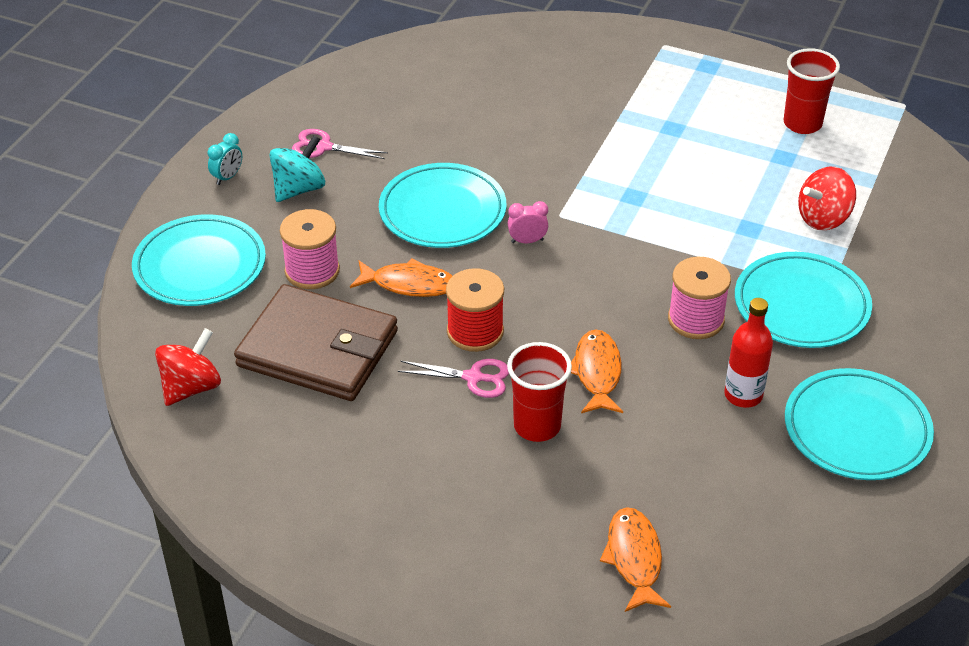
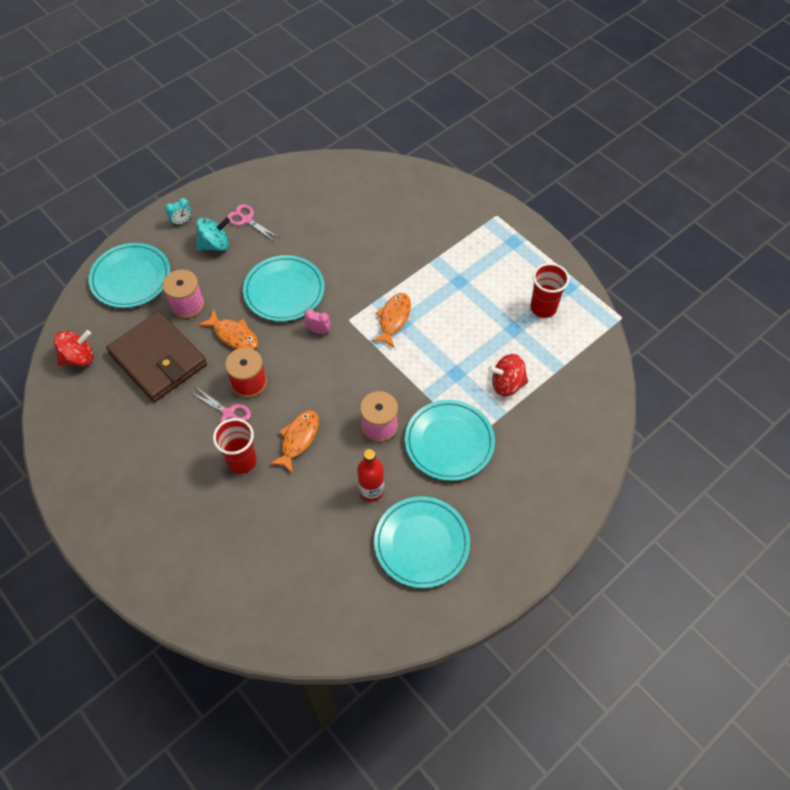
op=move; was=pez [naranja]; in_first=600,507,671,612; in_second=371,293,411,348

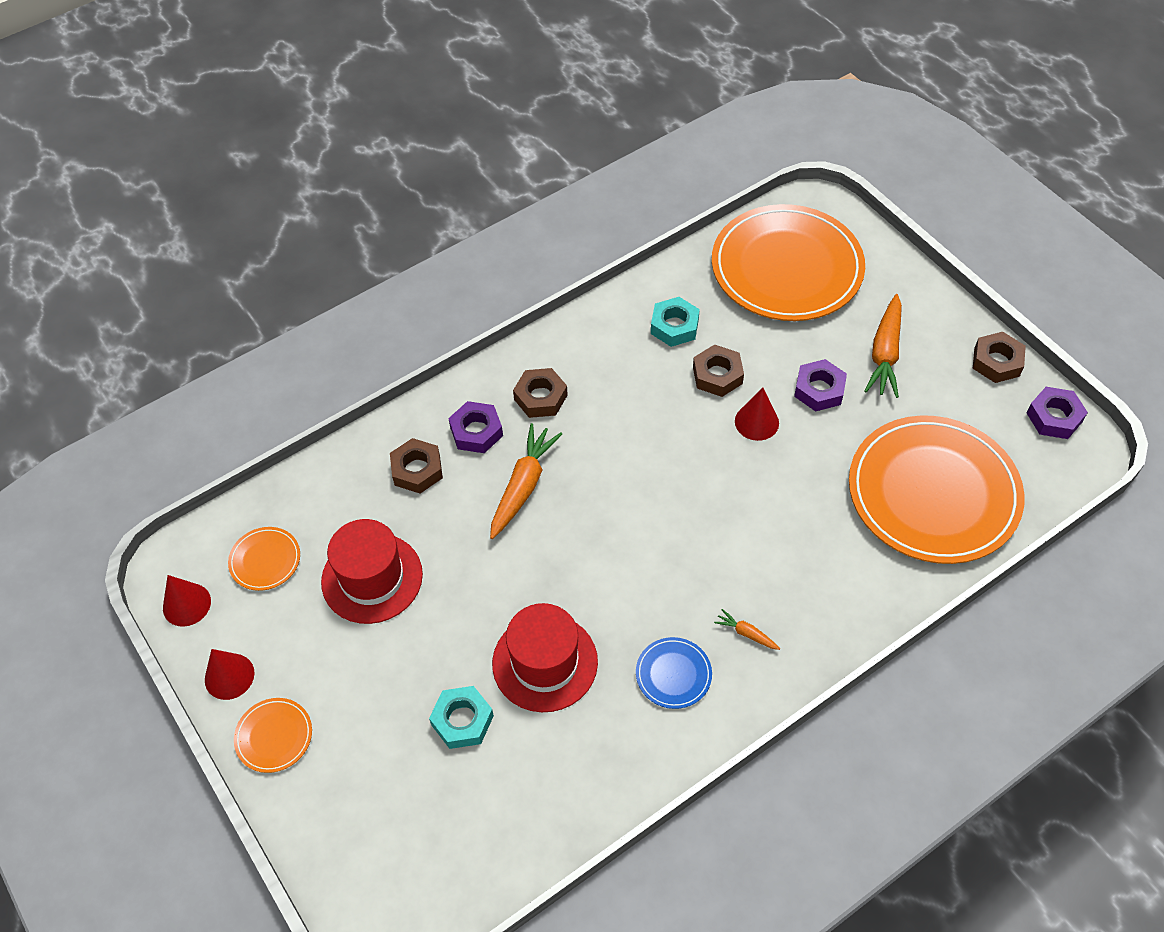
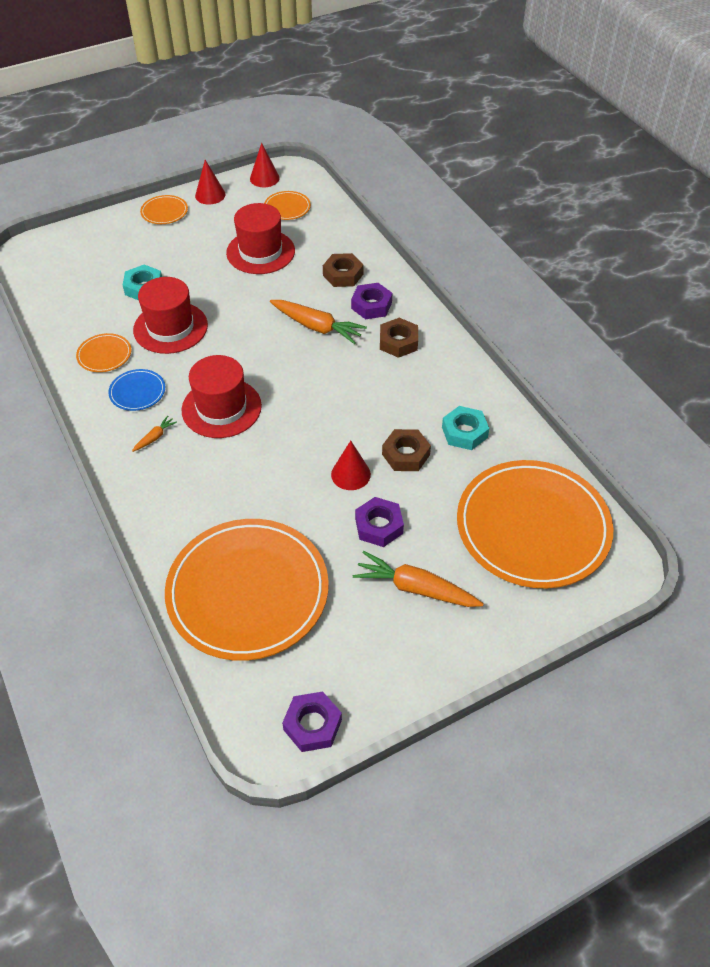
op=delete; was=tuerca [marrón]; in_first=973,332,1026,383
op=insert; now=plato [naranja]; in_second=76,333,131,372
op=insert; now=sombrero [rojo]; in_second=181,355,262,438

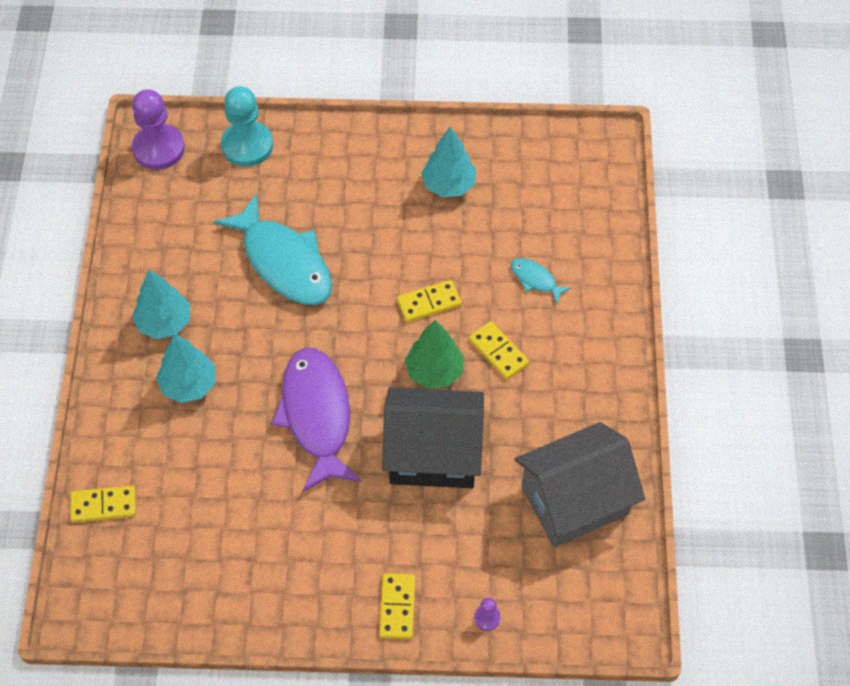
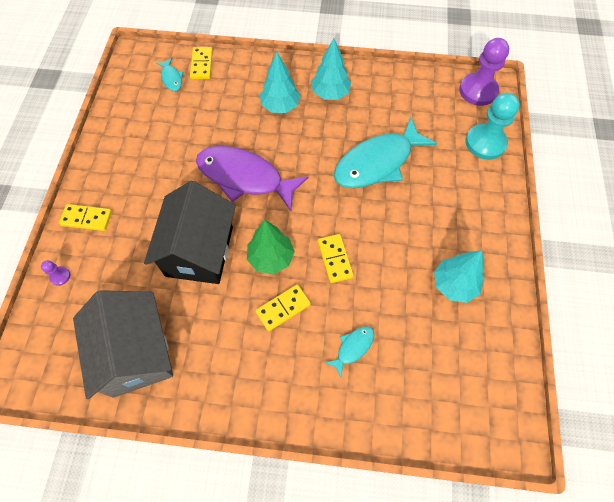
op=insert; now=pez [turquesa]; in_second=156,58,183,91
op=rotate; was=pez [morado]; in_first=271,348,361,492; in_second=196,146,309,211; clockwise=-150

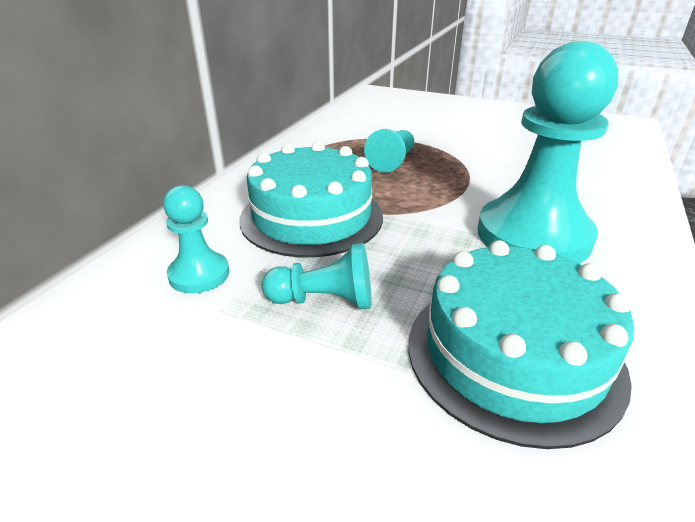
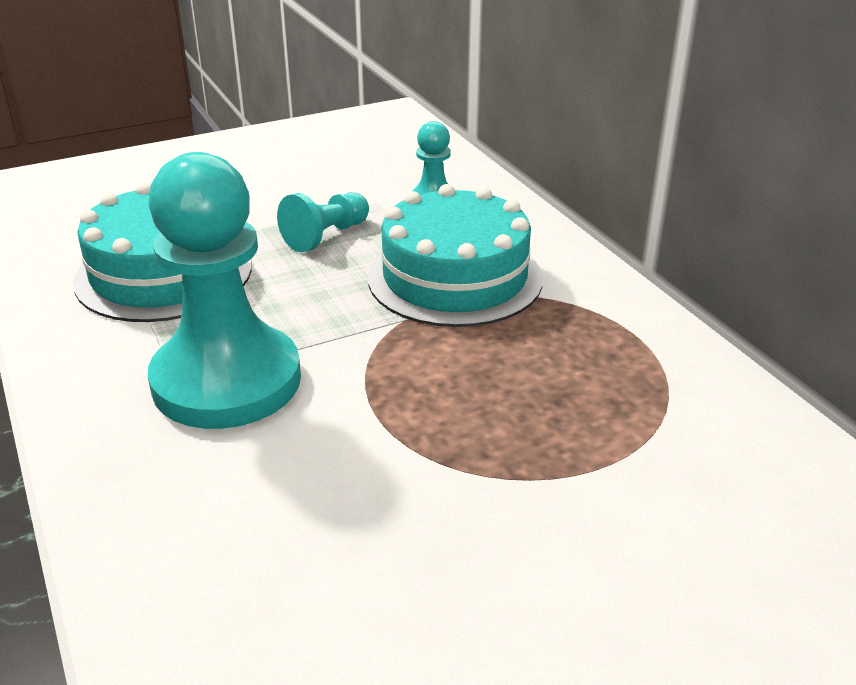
op=delete; was=peón [turquesa]; in_first=364,129,414,173

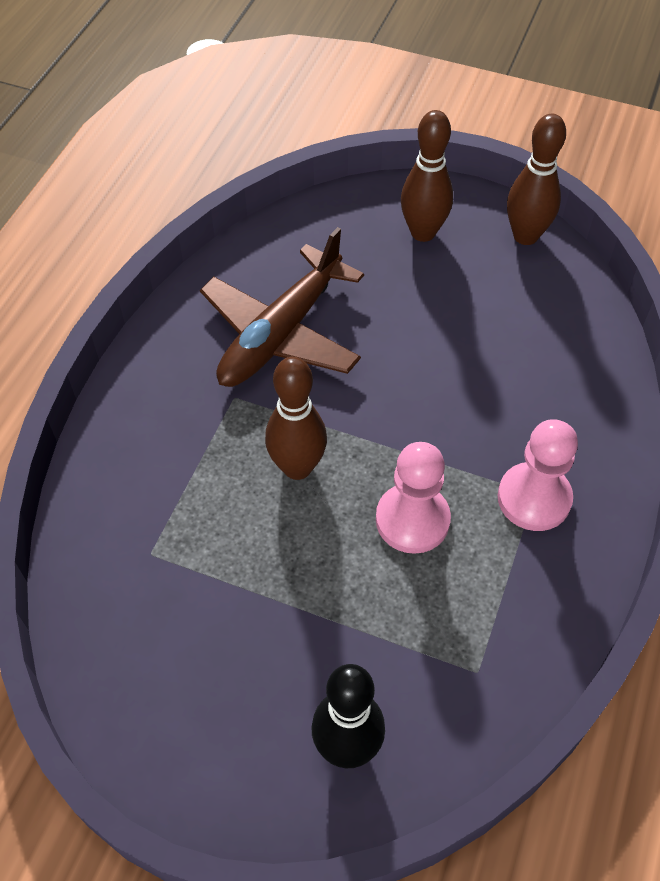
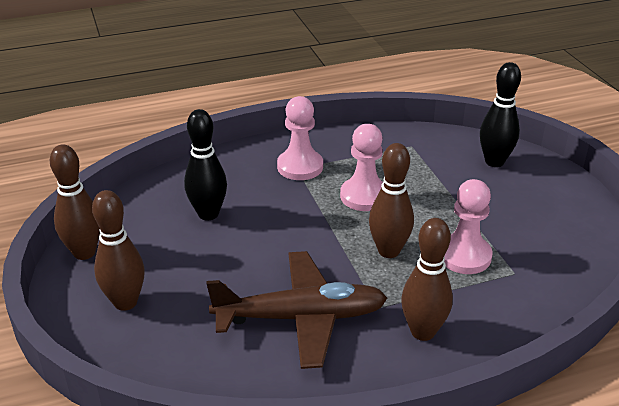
op=insert; now=bolo [negro]; in_second=184,109,227,221
op=insert; now=bolo [marrón]; in_second=401,218,453,341
op=insert; now=peón [rosa]; in_second=444,179,493,274

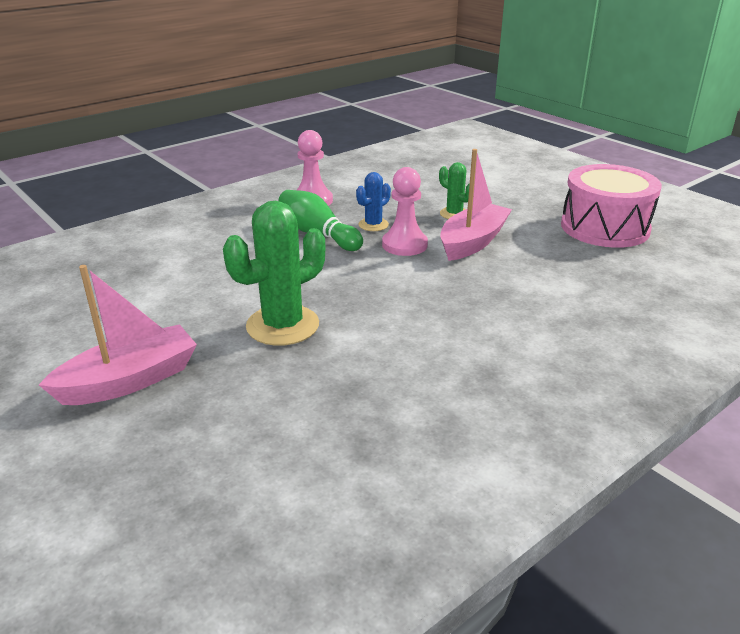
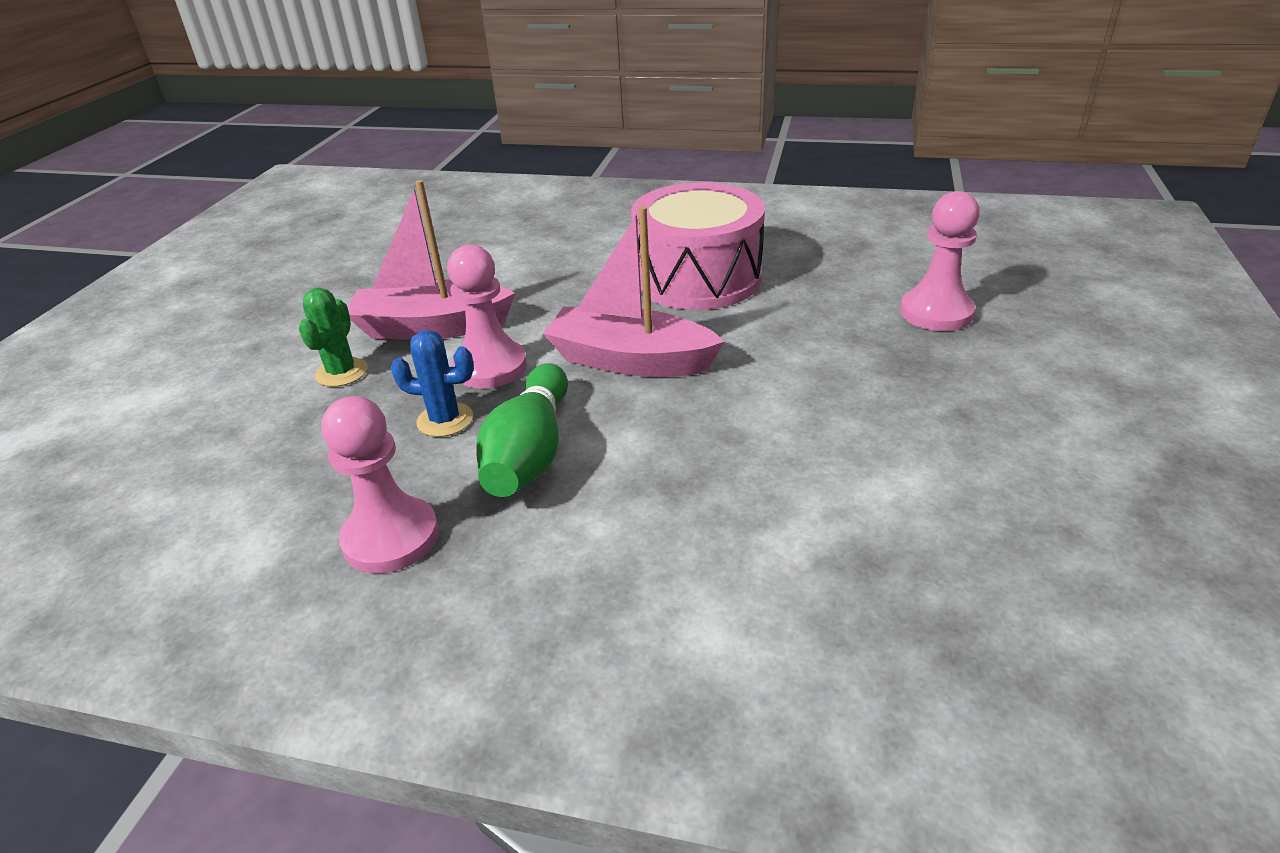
op=delete; was=cactus [verde]; in_first=223,201,325,346
op=insert; now=peón [rosa]; in_second=900,191,980,331
op=move; was=barco [rosa]; in_first=39,265,197,405; in_second=543,206,725,377
op=move; was=tambor [rosa]; in_first=561,164,662,248; in_second=631,182,765,310

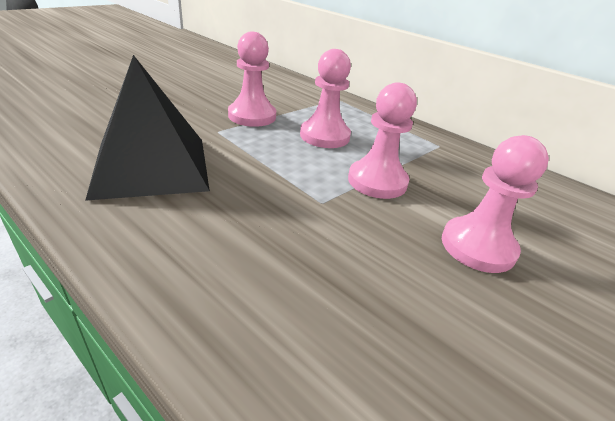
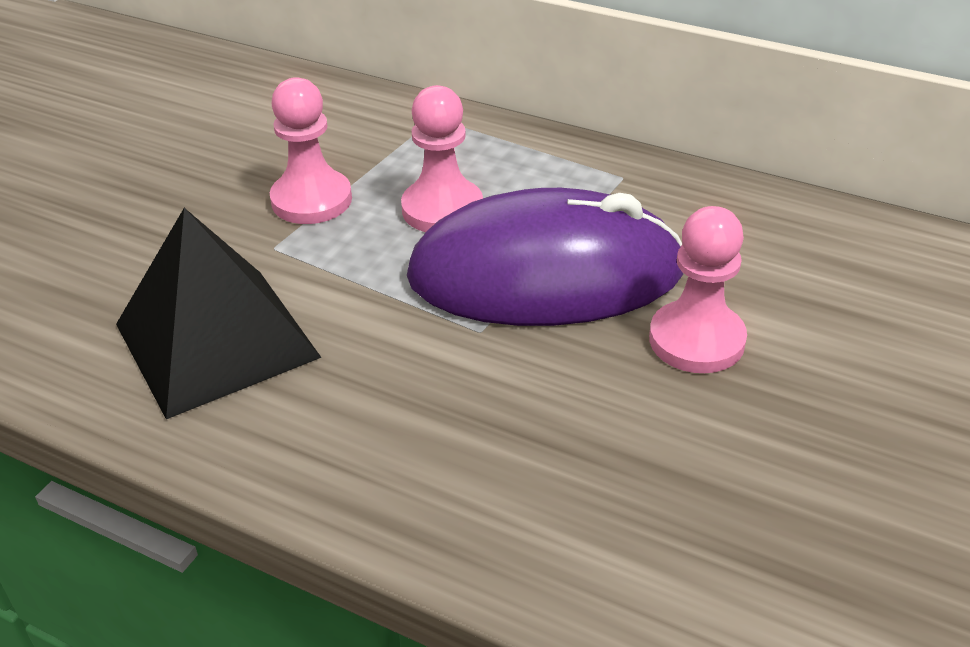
op=replace; was=peón [rosa]; now=ratón [morado]; in_first=348,82,417,199; in_second=407,188,683,326

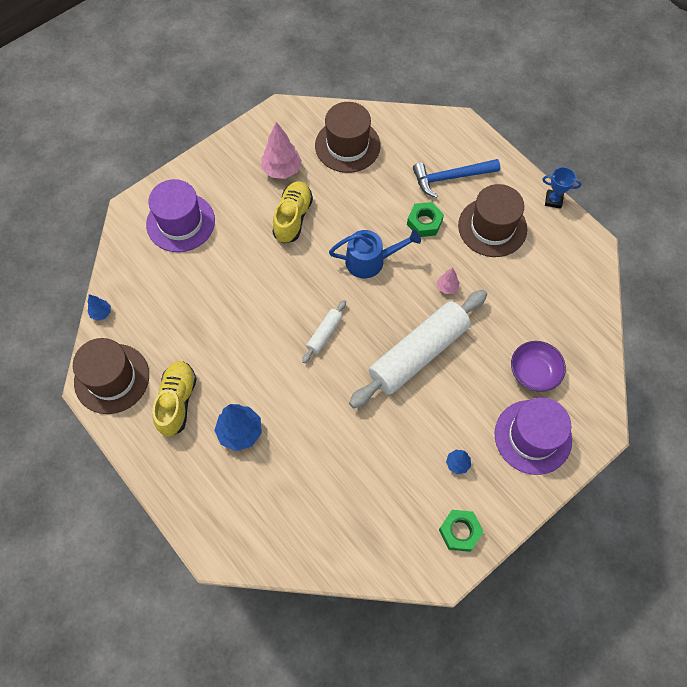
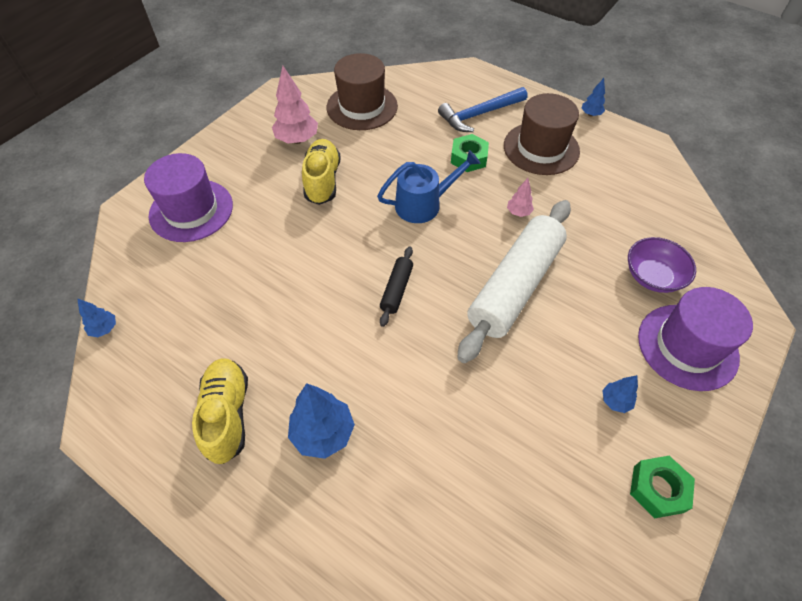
op=delete; was=sombrero [marrón]; in_first=73,338,149,414
op=replace; was=trofeo [azul]; now=árbol [azul]; in_first=543,167,582,209; in_second=581,78,605,117
op=recolor; was=rodillo [blanco]; now=rodillo [negro]; in_first=302,300,346,363; in_second=380,246,413,327

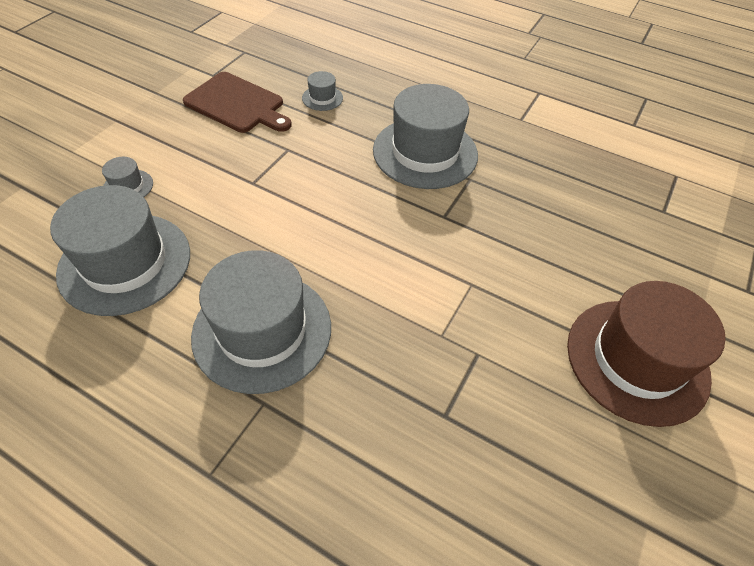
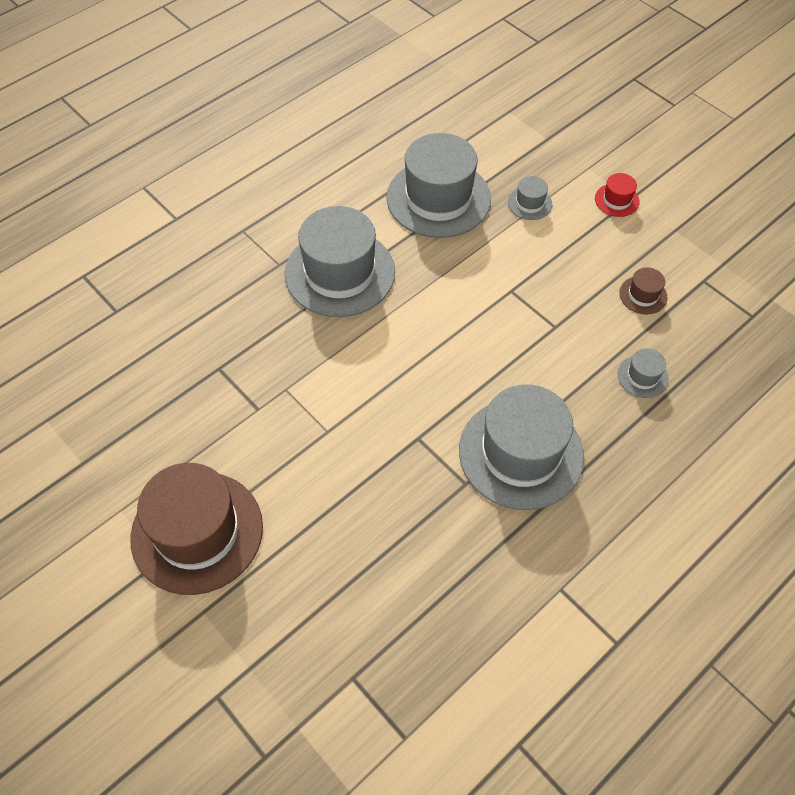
op=insert; now=sombrero [rojo]; in_second=595,173,639,217
op=replace; was=tabla de cortar [marrón]; now=sombrero [marrón]; in_first=183,72,292,133; in_second=619,267,668,314

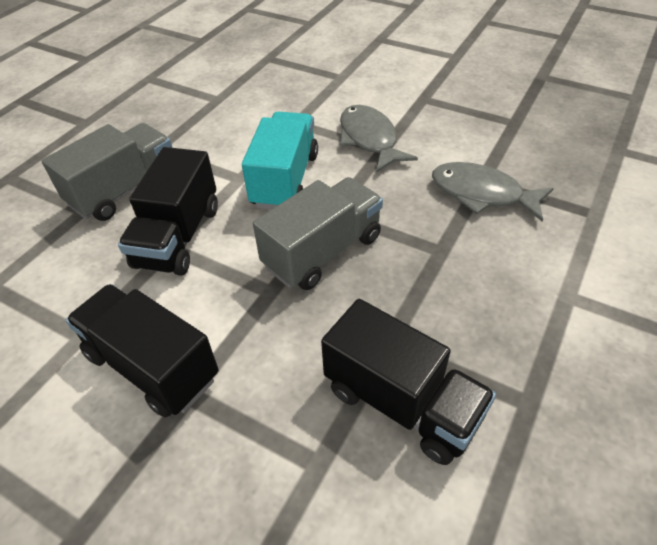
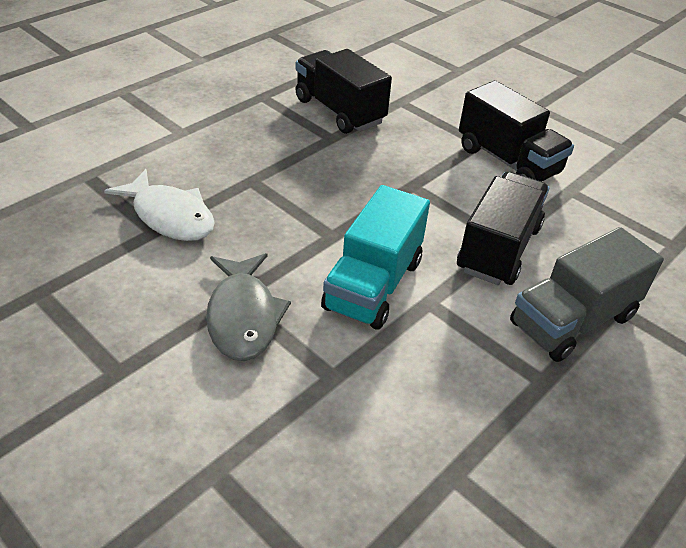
op=delete; was=camión [gris]; in_first=253,177,383,290
op=recolor; was=pez [gris]; now=pez [blanco]; in_first=432,162,554,221; in_second=104,169,215,241

